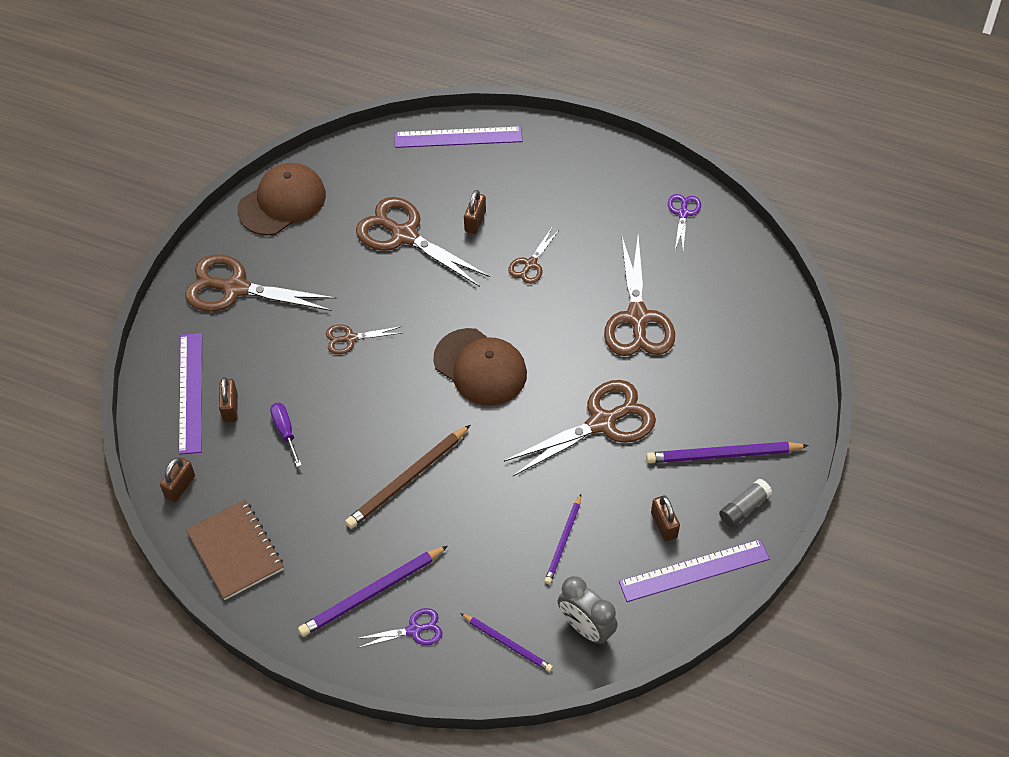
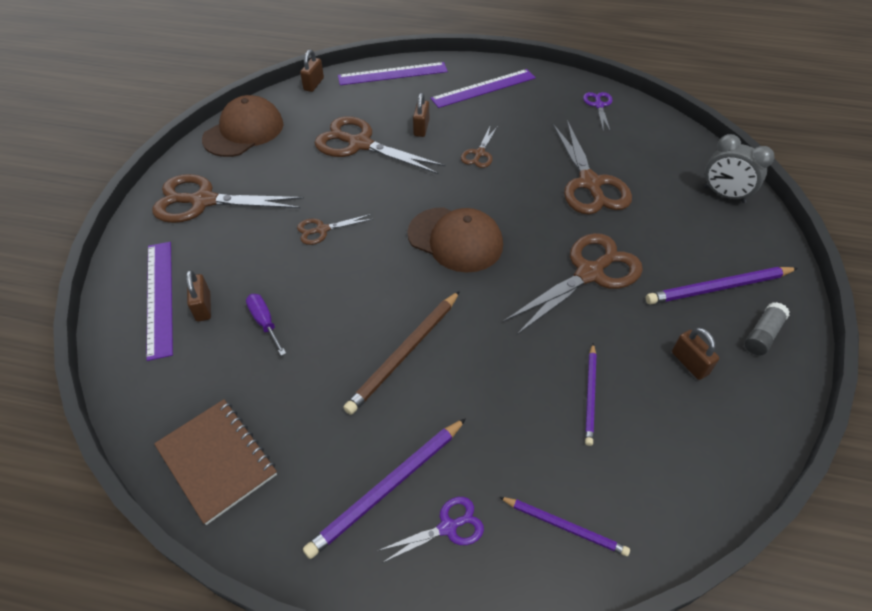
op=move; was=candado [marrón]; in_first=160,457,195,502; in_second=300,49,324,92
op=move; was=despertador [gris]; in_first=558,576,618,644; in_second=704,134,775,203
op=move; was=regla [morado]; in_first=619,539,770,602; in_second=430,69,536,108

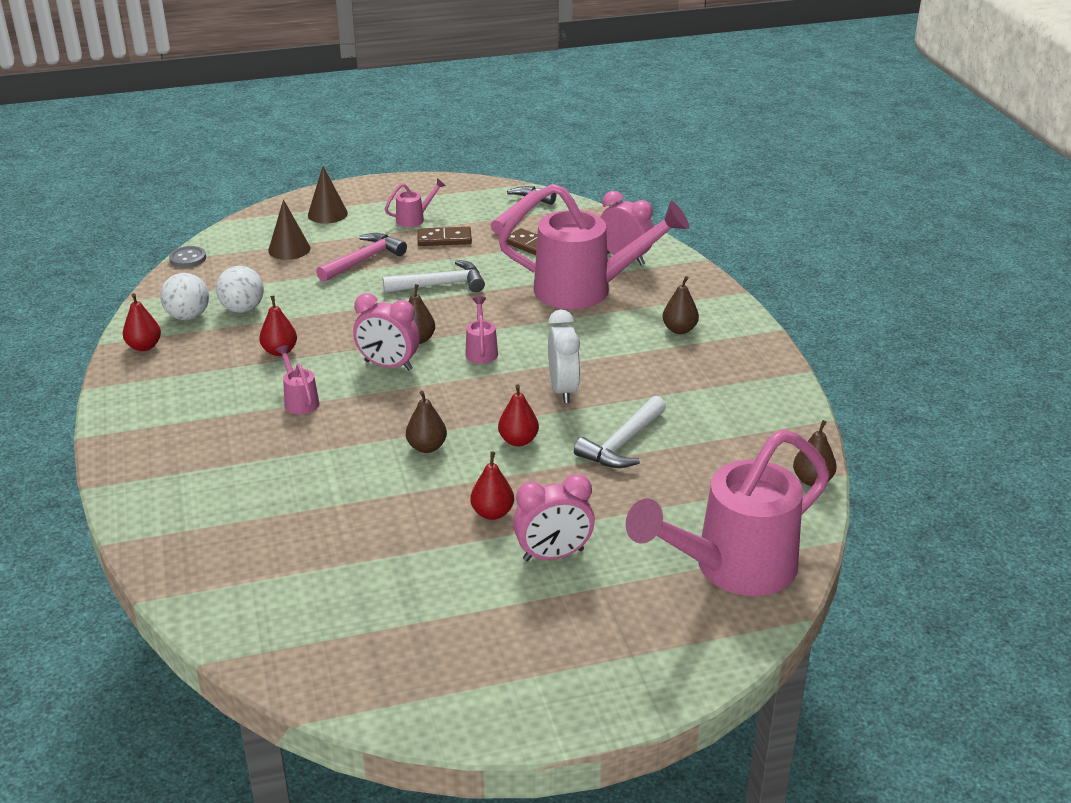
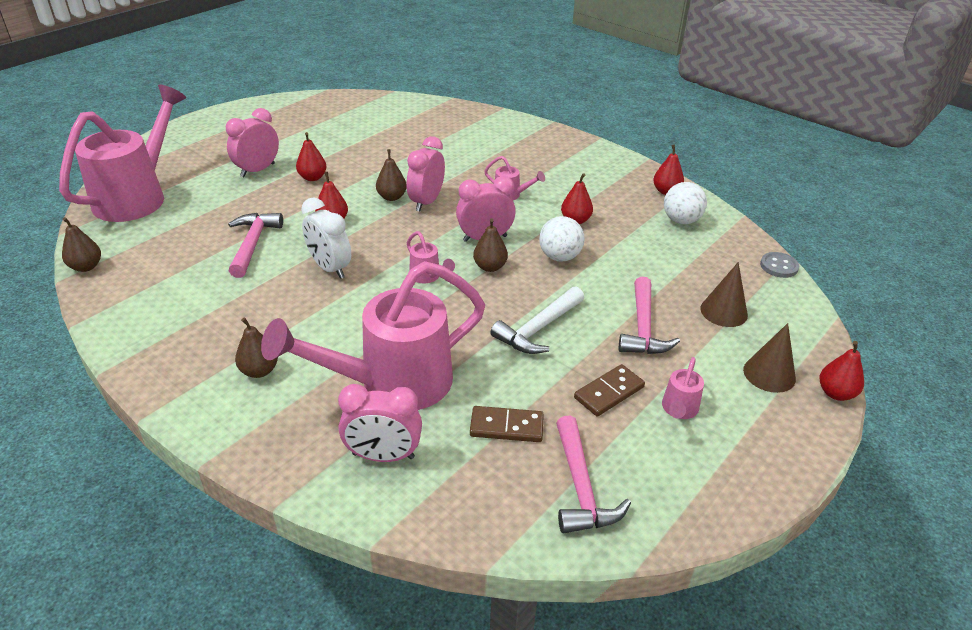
op=insert; now=despertador [rosa]; in_second=407,136,445,211
op=insert; now=pera [rojo]; in_second=820,341,864,401
op=move; was=pelota [blanco]; in_first=216,266,264,313; in_second=539,216,585,262
op=recolor; was=martillo [blanco]; now=martillo [rosa]; in_first=574,396,666,468; in_second=228,213,283,278

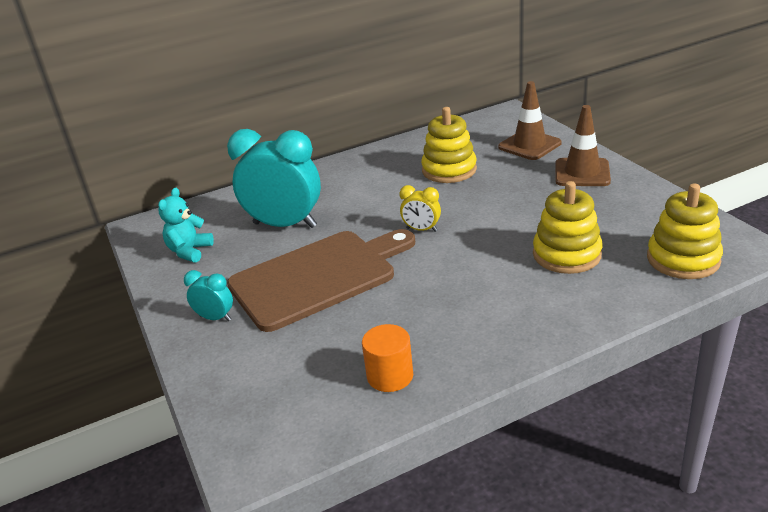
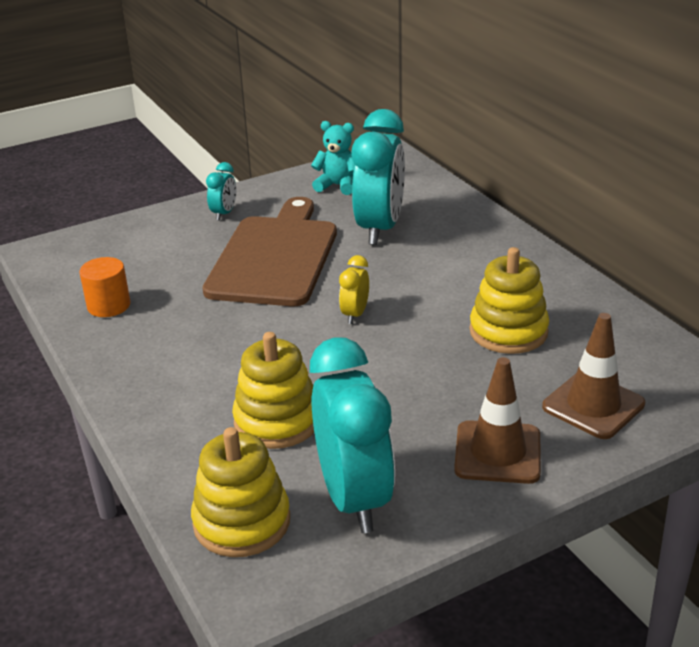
op=insert; now=despertador [turquesa]; in_second=310,337,395,533
op=rotate; was=tabla de cortar [marrón]; in_first=227,229,415,332; in_second=203,197,337,306; clockwise=-135

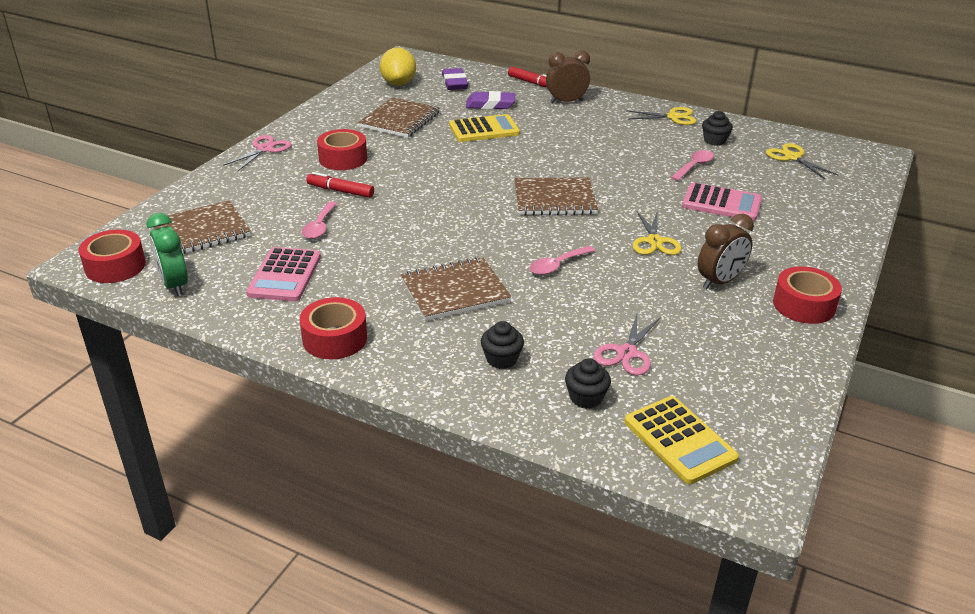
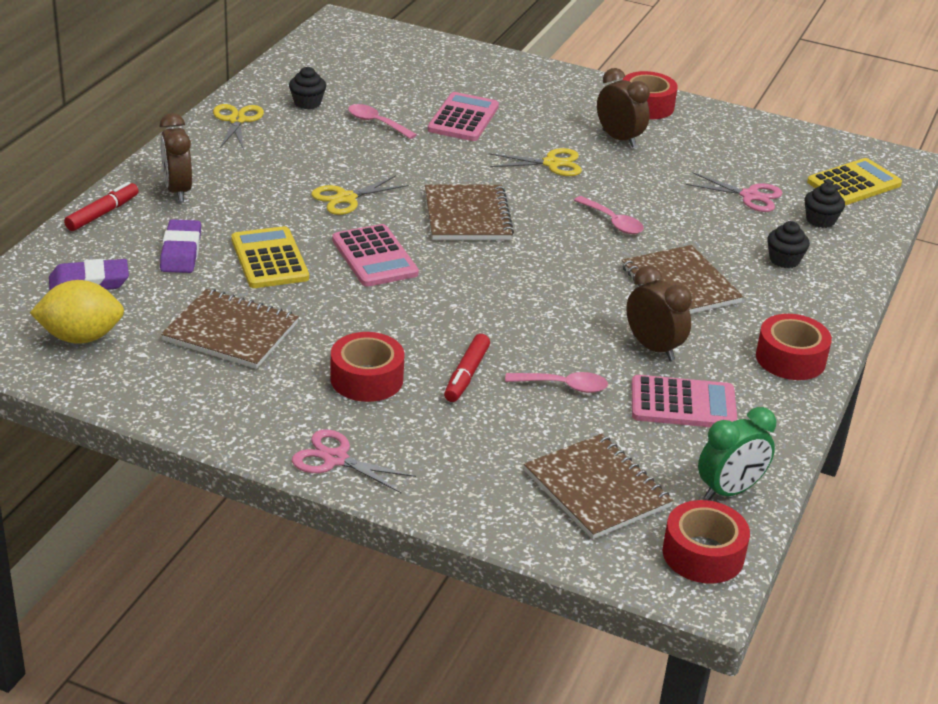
op=insert; now=calculadora [rosa]; in_second=332,224,419,287
op=insert; now=despertador [marrón]; in_second=626,266,692,361
op=move; was=tijeras [amarillo]; in_first=766,143,838,179; in_second=311,175,409,215

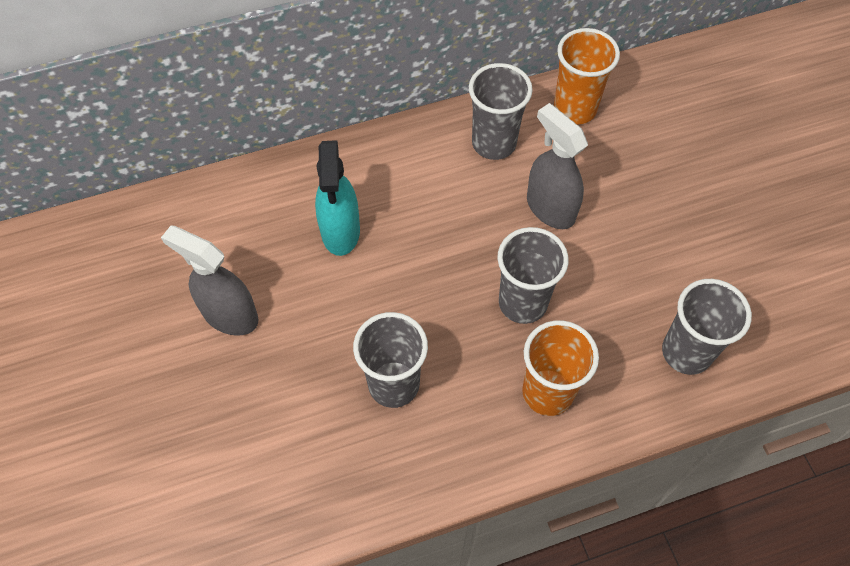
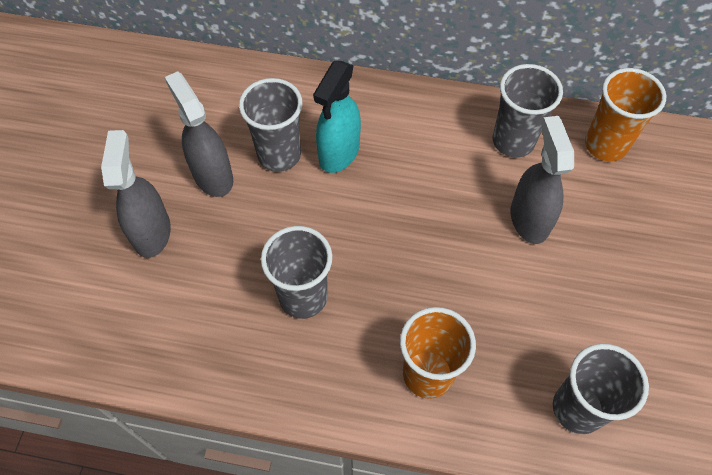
op=insert; now=pulverizador [gris]; in_second=101,130,171,258
op=move; was=vaso [gris]; in_first=497,227,569,324; in_second=239,78,303,172

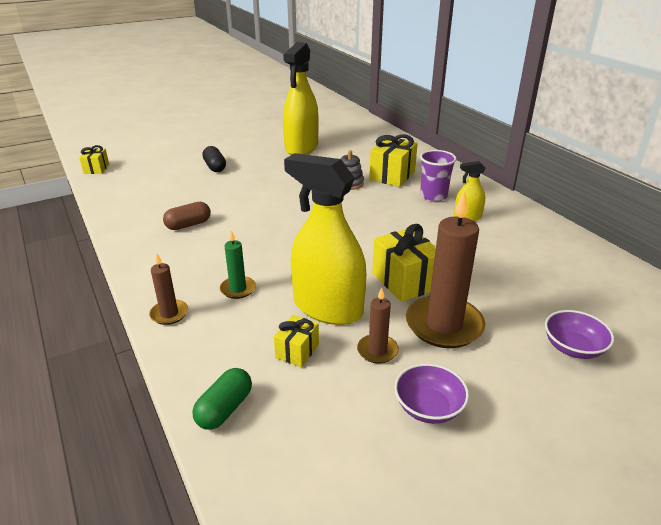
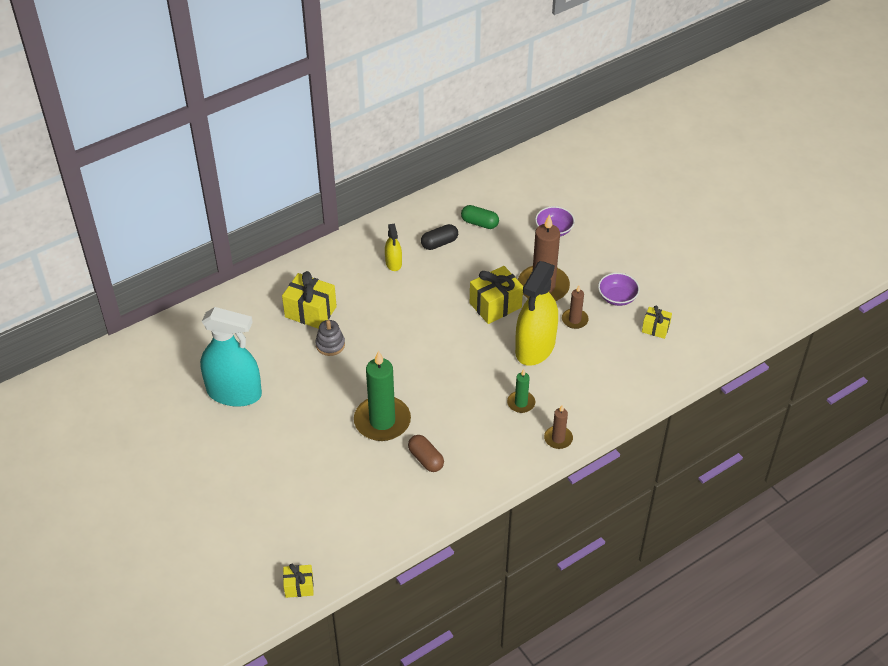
op=delete; was=vaso [morado]; in_first=420,150,457,202
op=insert; now=vela [verde]; in_second=354,351,411,441
op=move; was=cápsula [verde]; in_first=192,368,252,430; in_second=461,205,499,229
op=move; was=cápsula [negro]; in_first=202,146,226,172; in_second=421,224,458,250
op=move; was=regalo [amarillo]; in_first=274,315,319,367; in_second=642,306,672,339
op=recolor; was=pulverizador [amarillo]; now=pulverizador [turquesa]; in_first=283,42,319,155; in_second=200,307,262,407

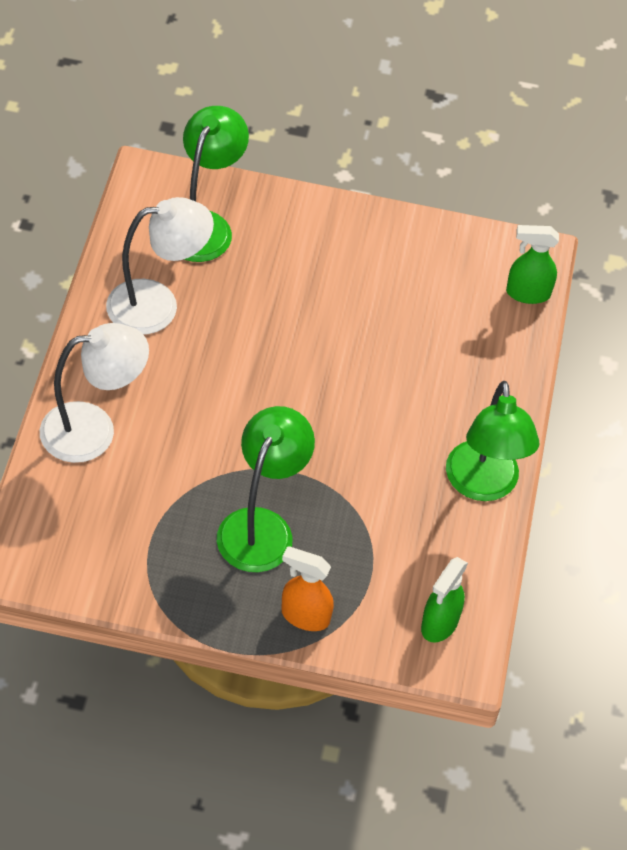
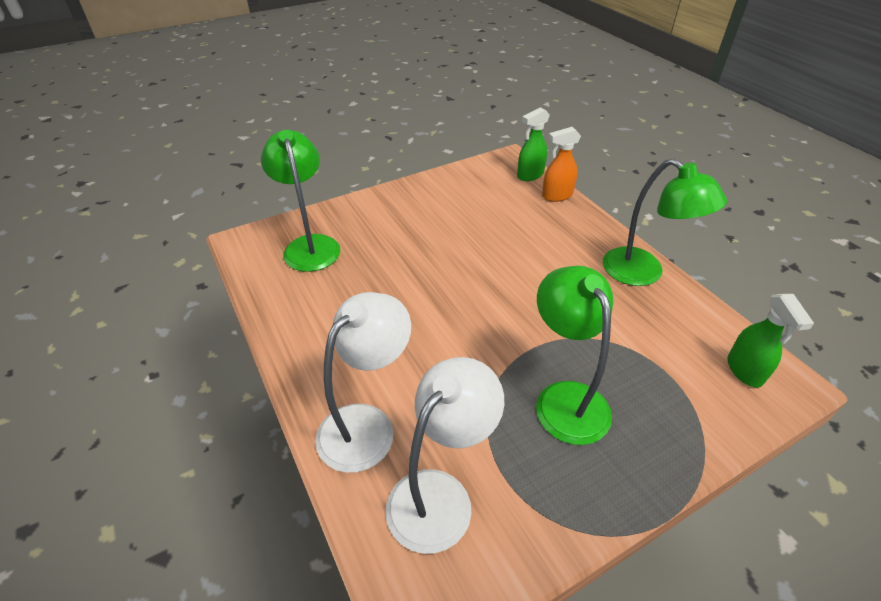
op=move; was=lámpara [blanco]; in_first=106,197,214,335; in_second=385,357,504,554
op=move; was=pulverizador [naranja]; in_first=281,546,334,631; in_second=542,127,581,202

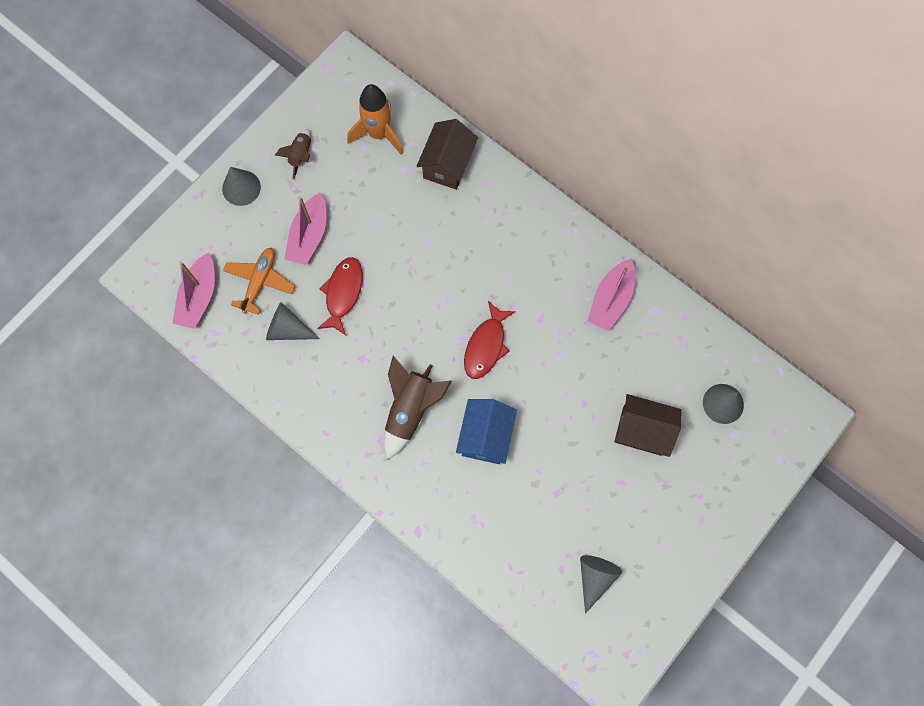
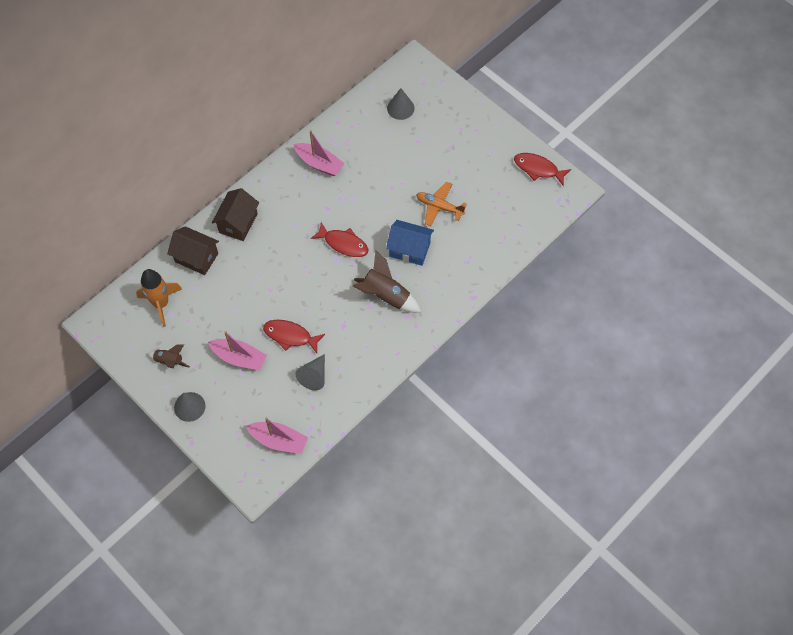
op=delete; was=cono [gris]; in_first=580,555,622,614
op=insert; now=pez [rojo]; in_second=514,153,571,186
op=move; was=avión [naranja]; in_first=223,248,295,315; in_second=416,182,467,226
op=move; was=casa [marrón]; in_first=614,394,681,457; in_second=212,188,259,241

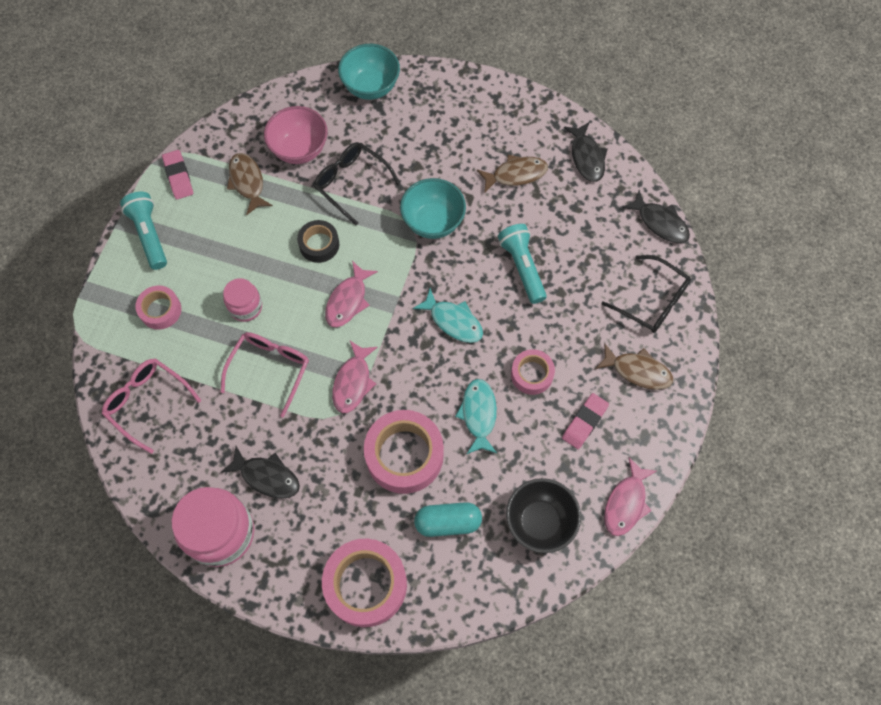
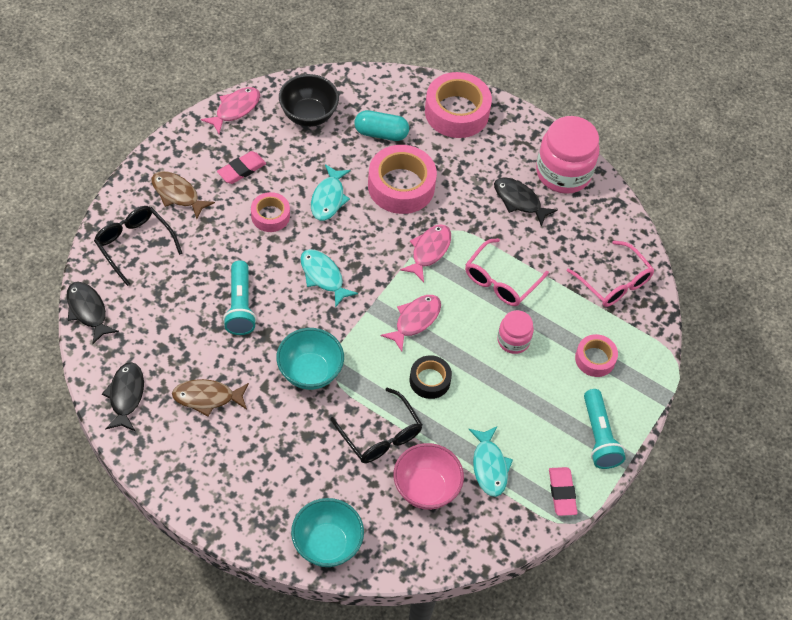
op=recolor; was=pez [marrón]; now=pez [turquesa]; in_first=227,153,273,215; in_second=468,427,513,497

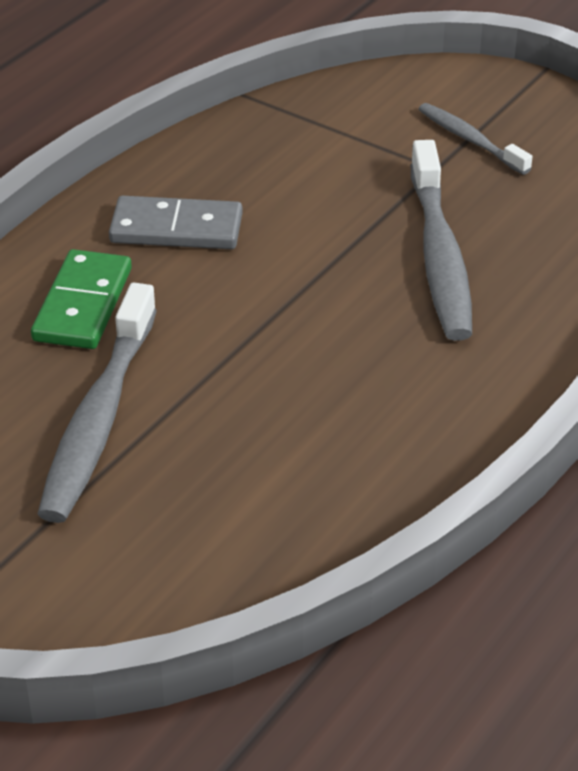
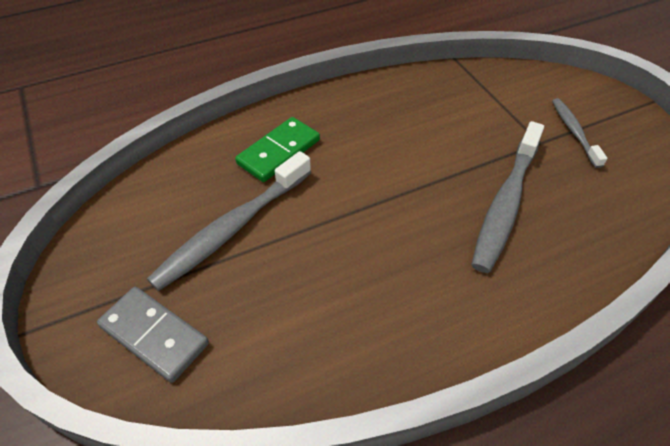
op=move; was=ficha de dominó [gris]; in_first=109,196,243,249; in_second=97,287,209,383

